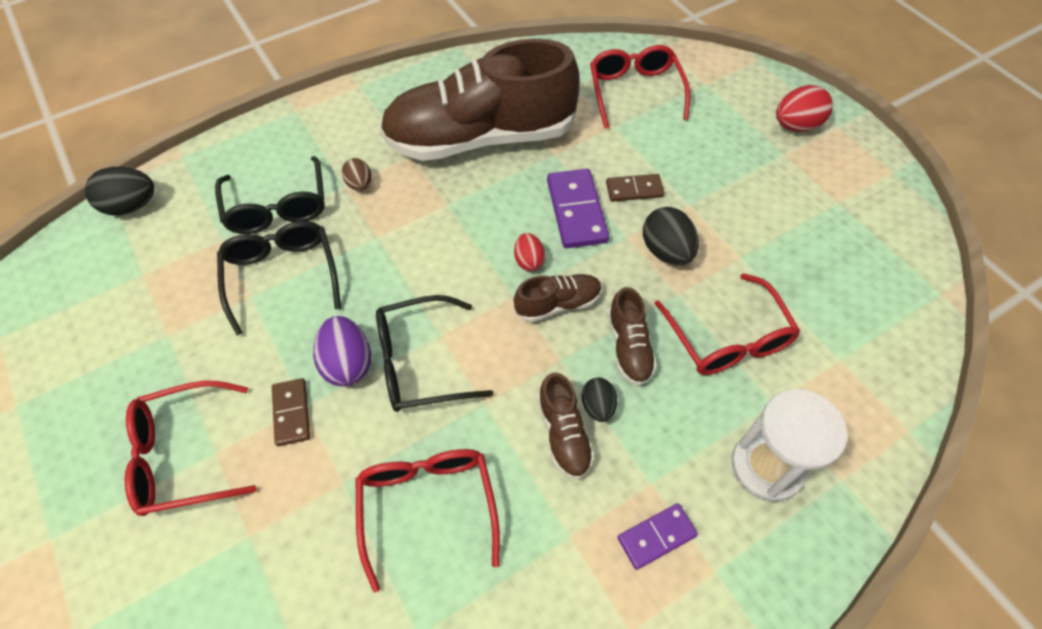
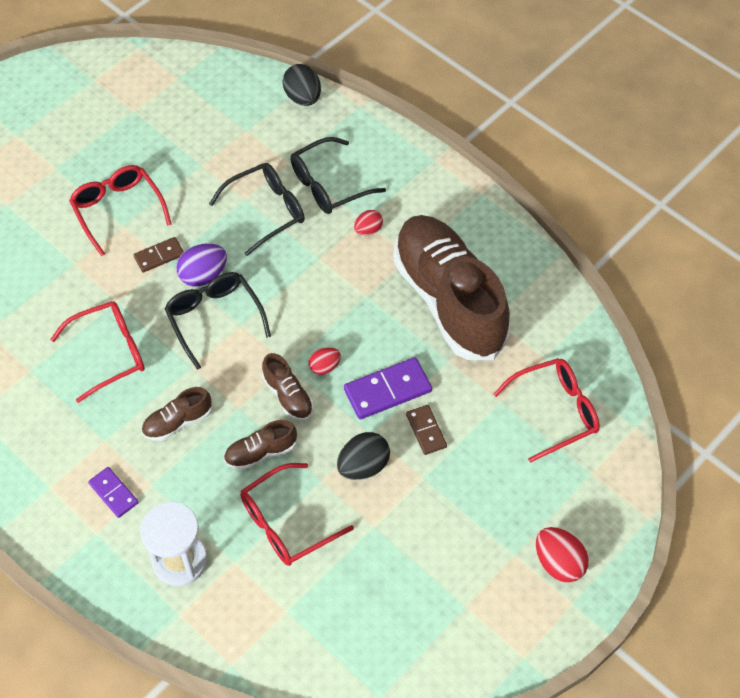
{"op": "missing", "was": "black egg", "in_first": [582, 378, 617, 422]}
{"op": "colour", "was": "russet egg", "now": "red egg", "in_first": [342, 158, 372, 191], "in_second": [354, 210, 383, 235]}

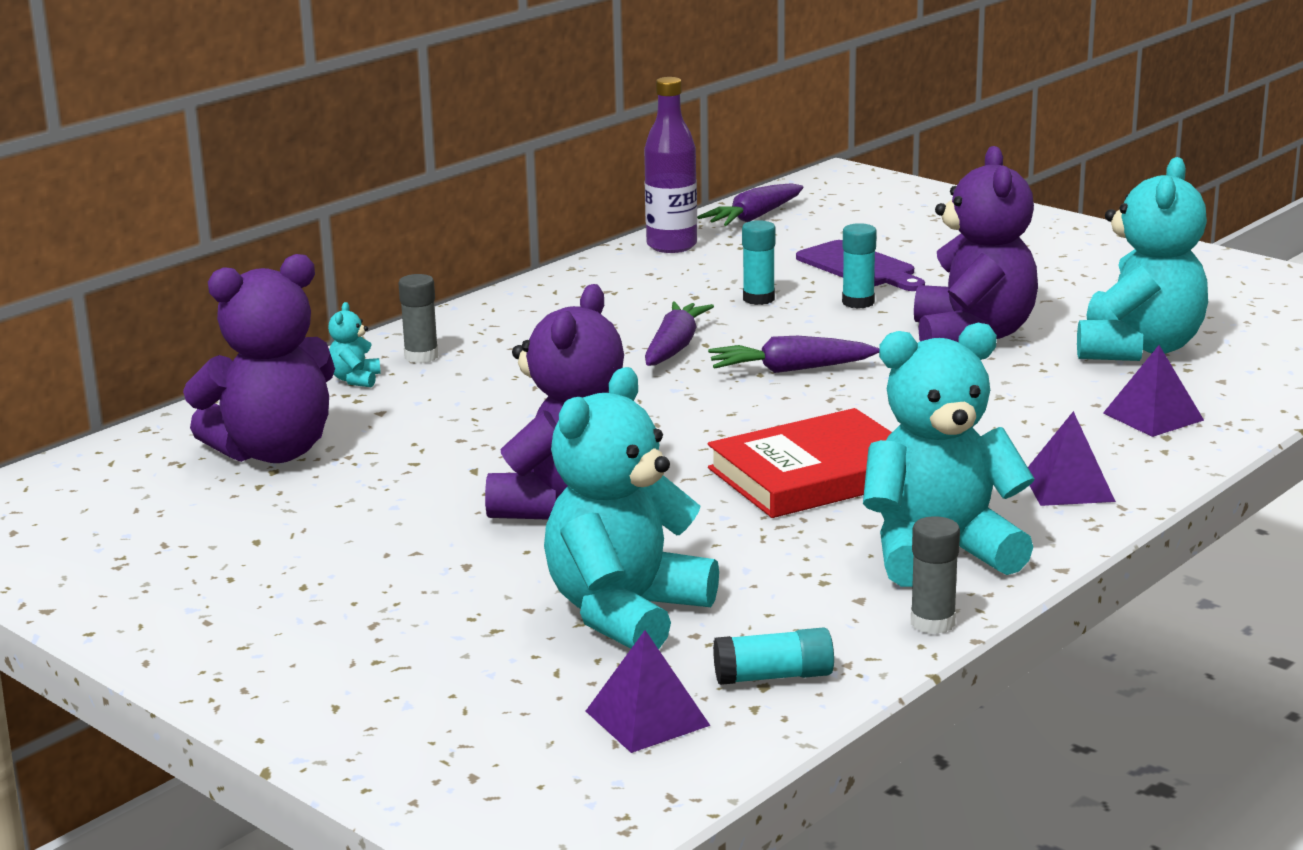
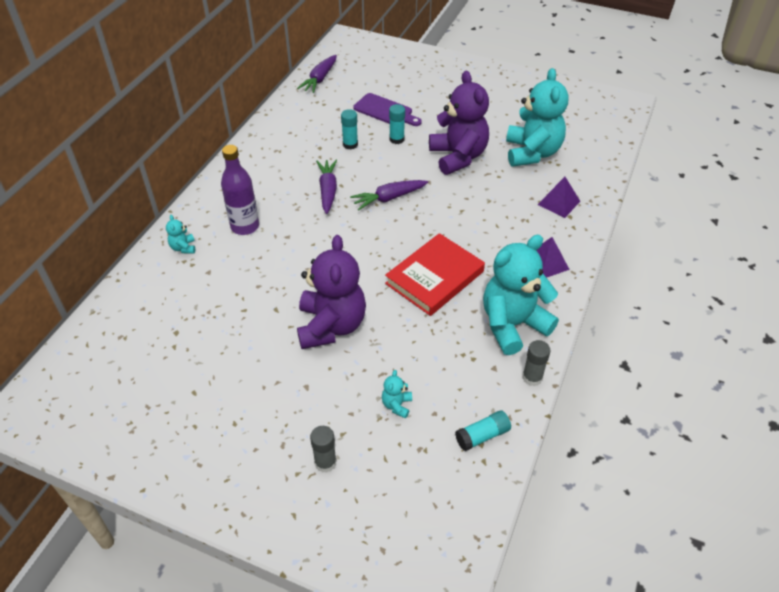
{"op": "missing", "was": "royal purple stuffed bear", "in_first": [183, 254, 335, 463]}
{"op": "missing", "was": "royal purple pyramid shape", "in_first": [586, 630, 710, 753]}
{"op": "relocated", "was": "ash-grey glue", "in_first": [398, 274, 439, 363], "in_second": [310, 426, 337, 473]}
{"op": "relocated", "was": "royal purple flask", "in_first": [644, 77, 697, 253], "in_second": [221, 145, 259, 235]}
{"op": "size", "was": "aqua stuffed bear", "in_first": [544, 367, 719, 649], "in_second": [382, 370, 412, 418], "ratio": 0.4}

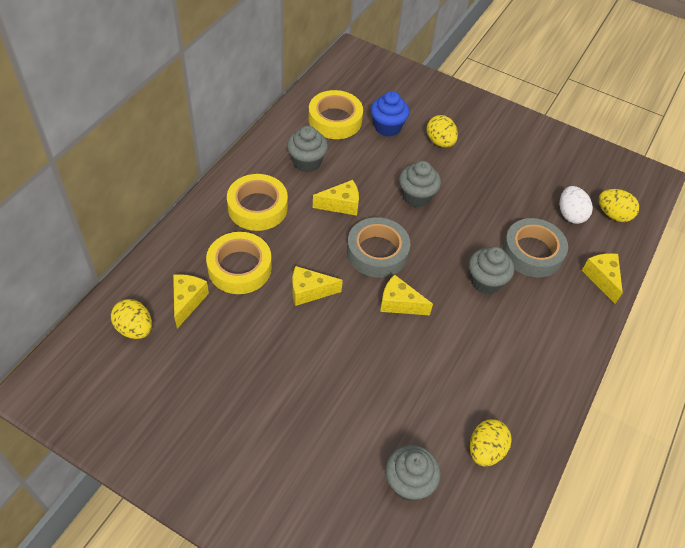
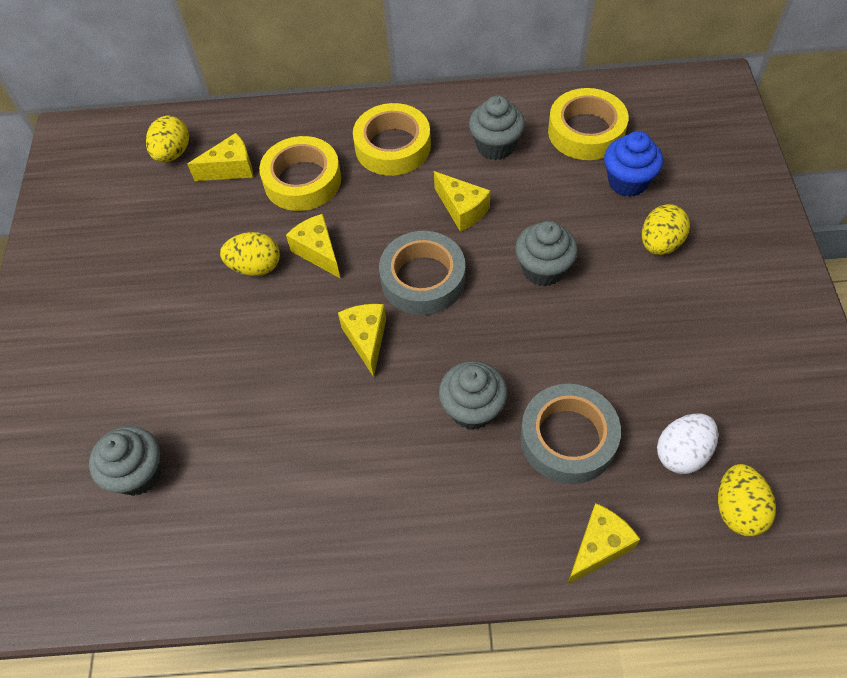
{"op": "relocated", "was": "bright yellow egg", "in_first": [470, 419, 512, 467], "in_second": [220, 232, 280, 276]}

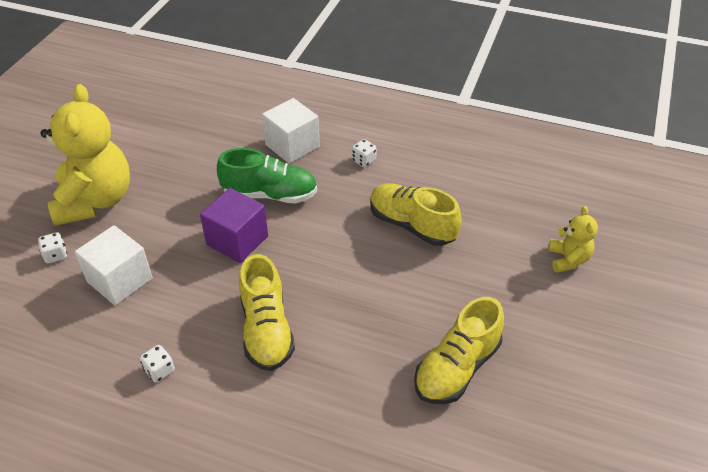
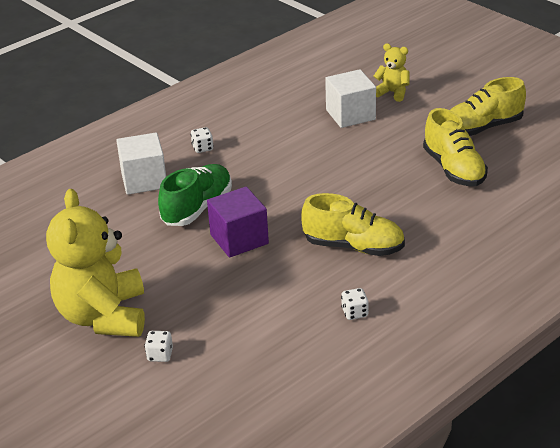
{"op": "relocated", "was": "white solid cube", "in_first": [75, 225, 153, 305], "in_second": [325, 69, 376, 128]}
{"op": "relocated", "was": "bright yellow lace-up shoe", "in_first": [370, 183, 462, 246], "in_second": [450, 77, 526, 136]}
{"op": "spun", "was": "bright yellow stuffed bear", "in_first": [40, 84, 130, 226], "in_second": [46, 189, 145, 337], "clockwise": -120}

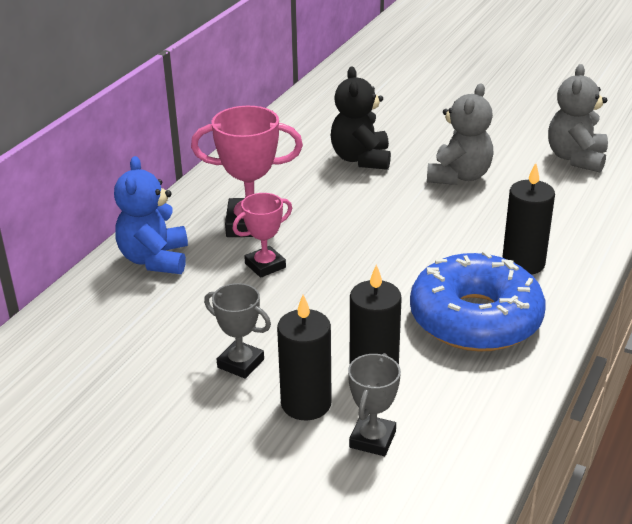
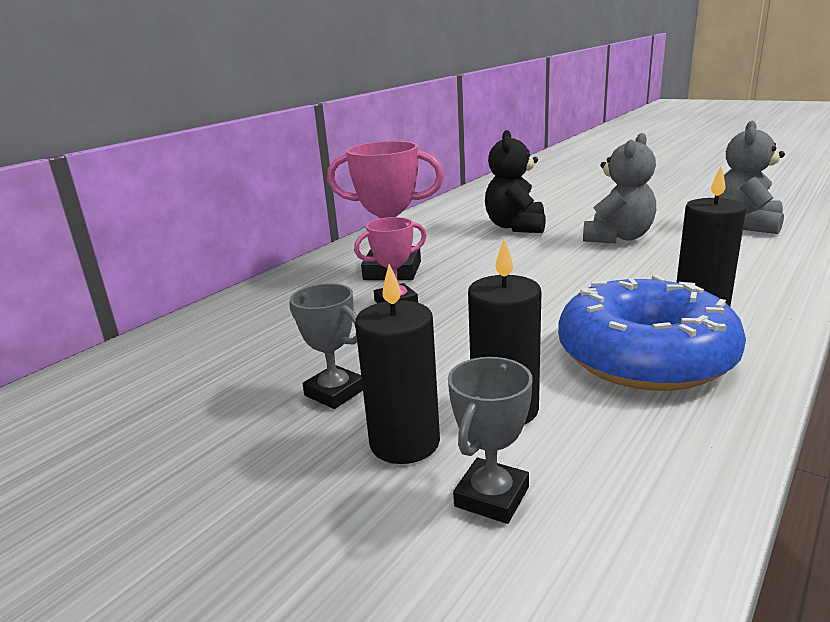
{"op": "missing", "was": "blue stuffed bear", "in_first": [114, 156, 188, 274]}

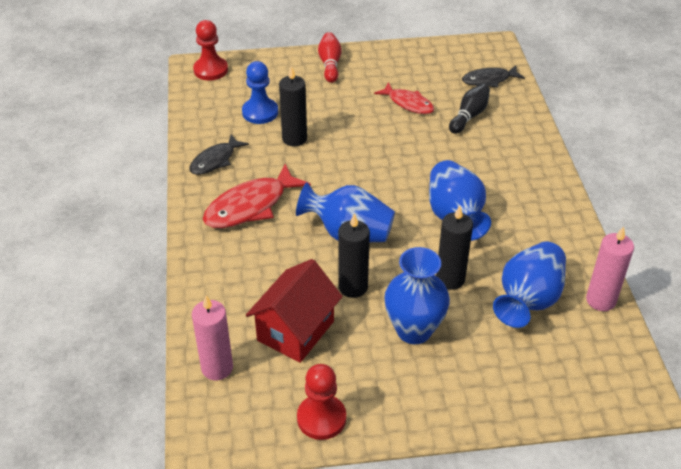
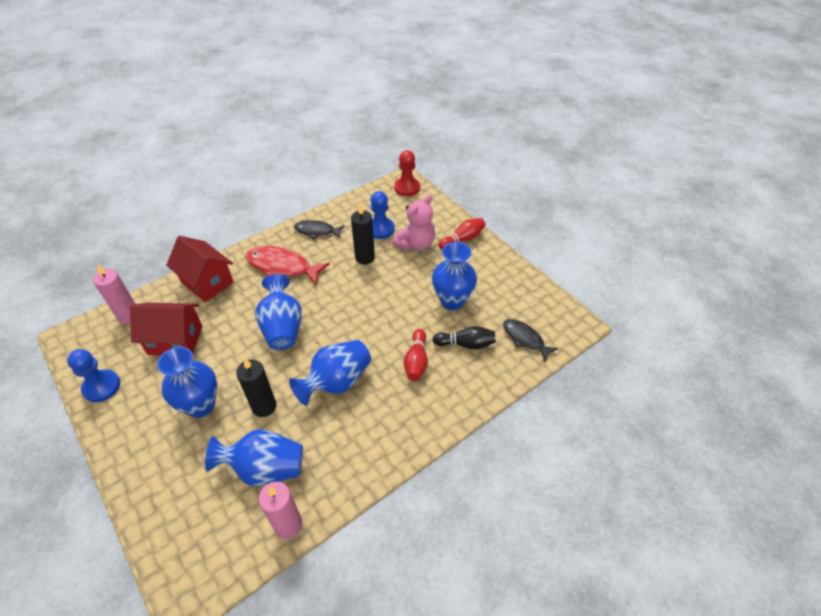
{"op": "missing", "was": "black candle", "in_first": [338, 213, 370, 298]}
{"op": "appeared", "now": "red house", "in_second": [166, 236, 234, 302]}
{"op": "appeared", "now": "rosy stuffed bear", "in_second": [393, 195, 435, 251]}
{"op": "appeared", "now": "red tenpin", "in_second": [404, 329, 428, 381]}
{"op": "exchanged", "was": "red fish figure", "now": "blue flower vase", "in_first": [374, 82, 434, 114], "in_second": [432, 242, 477, 310]}
{"op": "colour", "was": "red game pawn", "now": "blue game pawn", "in_first": [297, 364, 346, 440], "in_second": [67, 349, 120, 402]}

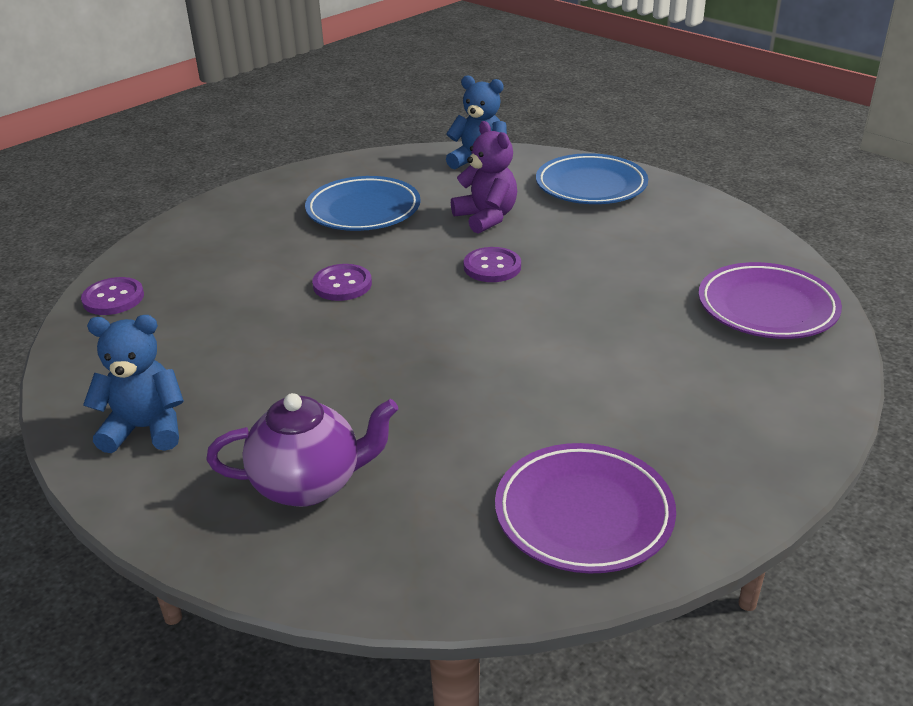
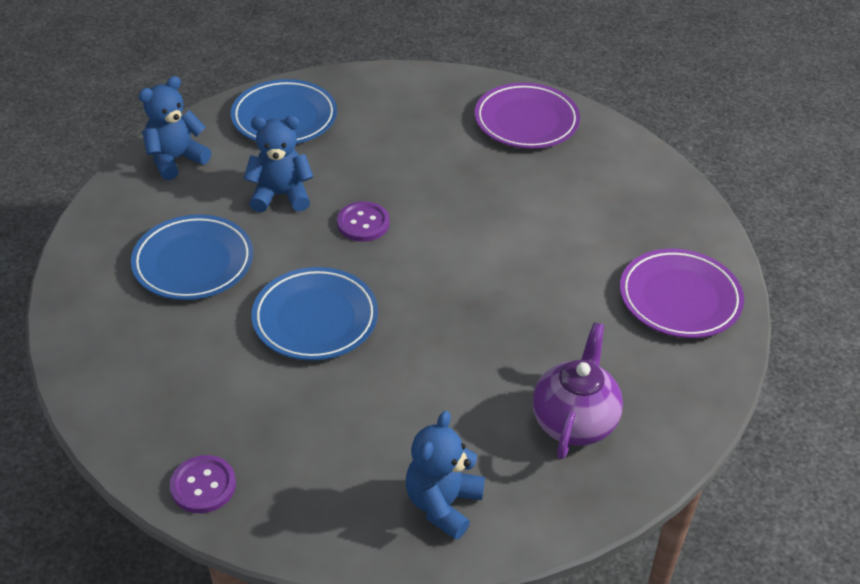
{"op": "exchanged", "was": "royal purple sewing button", "now": "blue dinner plate", "in_first": [312, 264, 372, 301], "in_second": [252, 267, 378, 361]}
{"op": "colour", "was": "royal purple stuffed bear", "now": "blue stuffed bear", "in_first": [451, 121, 517, 234], "in_second": [244, 116, 313, 213]}

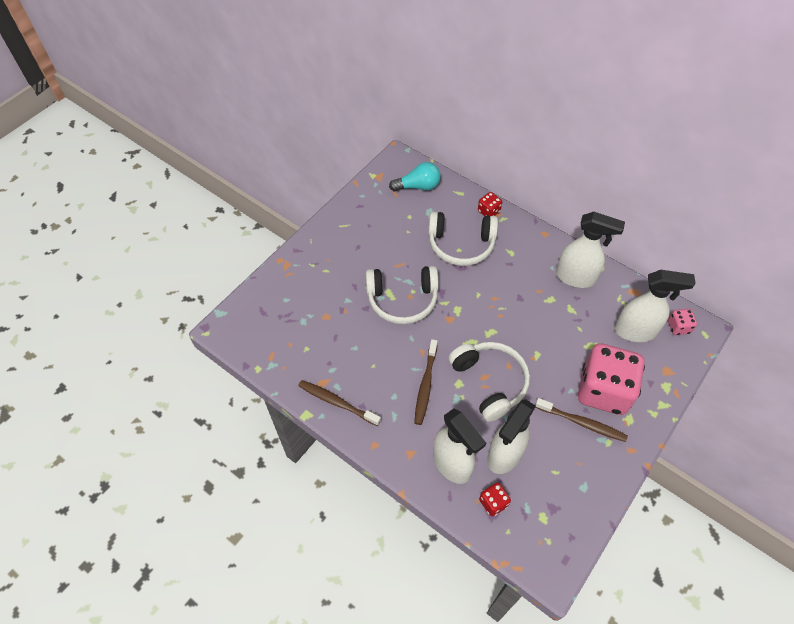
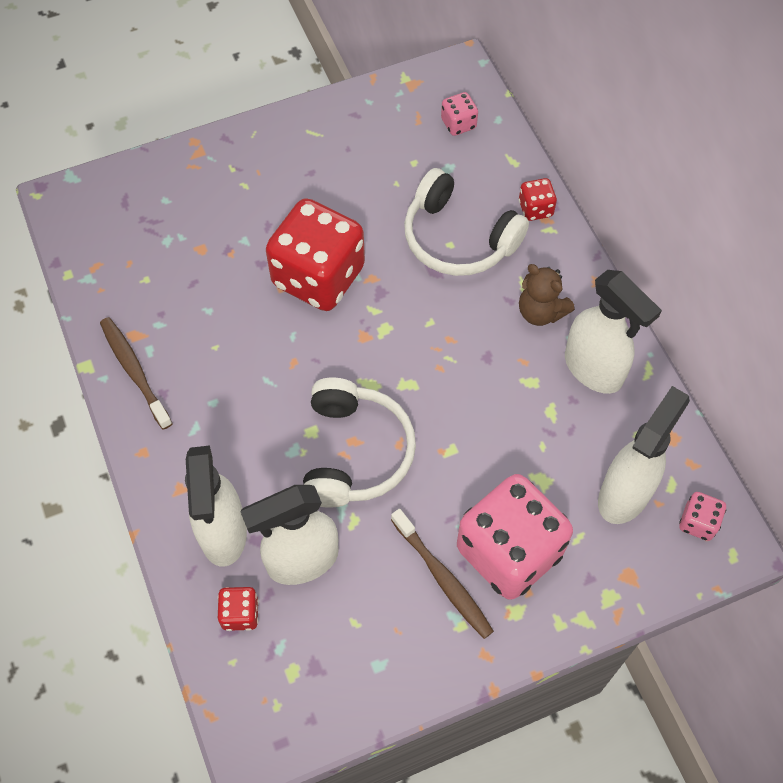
{"op": "missing", "was": "russet tooth brush", "in_first": [414, 339, 438, 425]}
{"op": "appeared", "now": "russet stuffed bear", "in_second": [519, 264, 575, 326]}
{"op": "exchanged", "was": "white headphones", "now": "red game die", "in_first": [366, 266, 439, 324], "in_second": [266, 198, 365, 311]}
{"op": "exchanged", "was": "aqua lightbulb", "now": "rosy game die", "in_first": [389, 162, 441, 191], "in_second": [441, 92, 478, 136]}
{"op": "spun", "was": "white sprayer", "in_first": [614, 270, 696, 342], "in_second": [598, 386, 690, 524], "clockwise": -90}

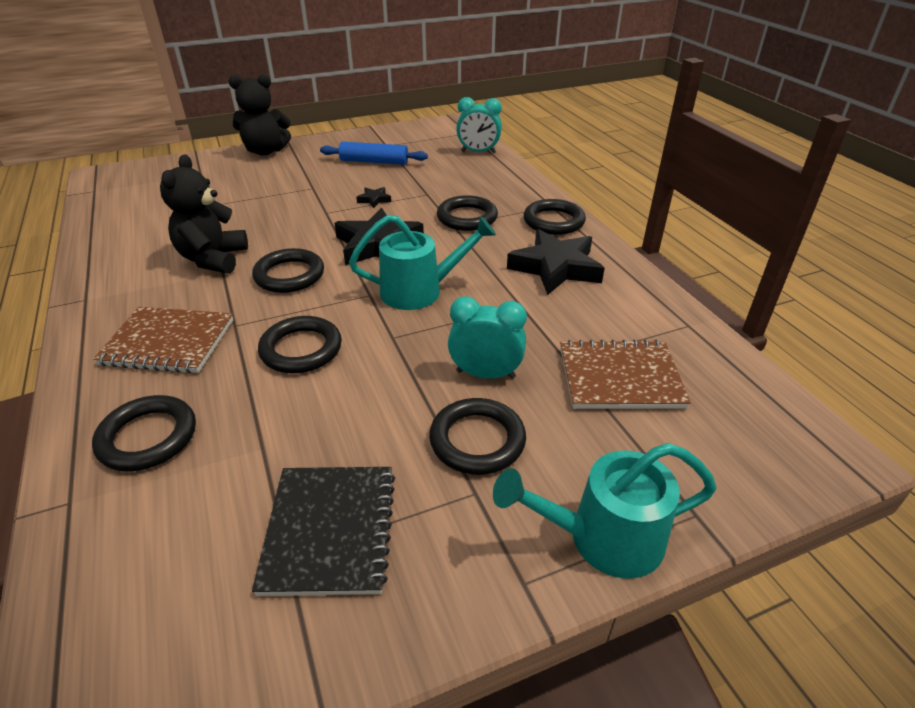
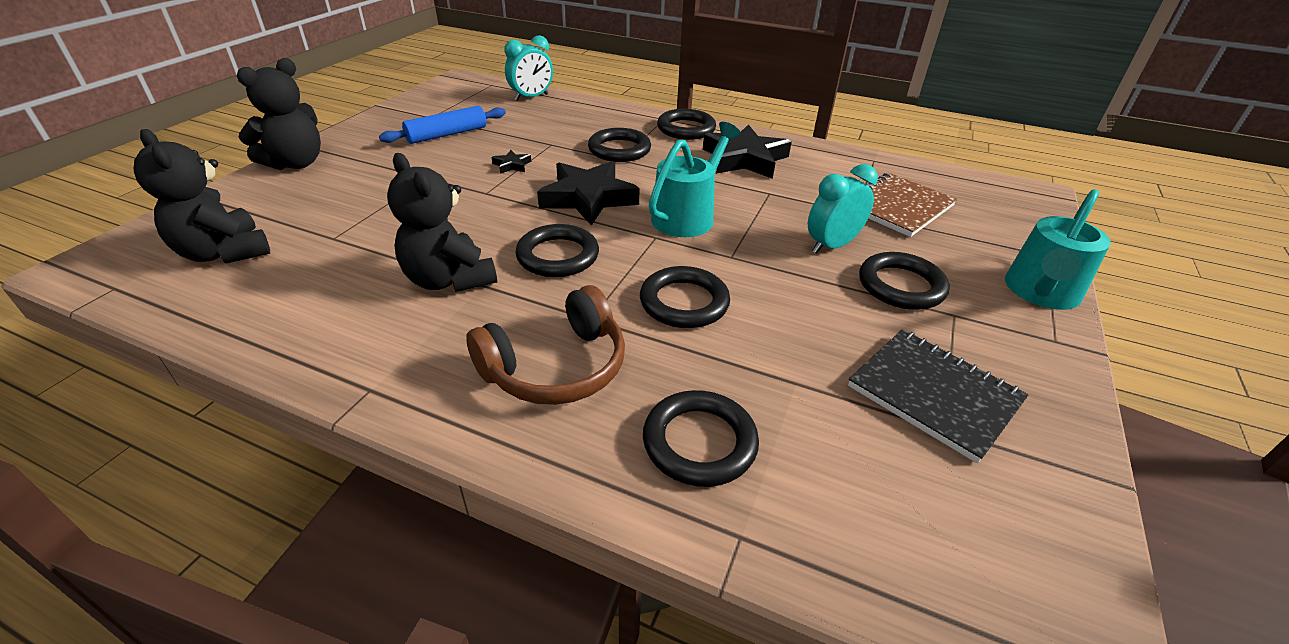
{"op": "appeared", "now": "black stuffed bear", "in_second": [134, 129, 270, 264]}
{"op": "exchanged", "was": "russet exercise book", "now": "russet headphones", "in_first": [93, 307, 233, 374], "in_second": [466, 285, 625, 405]}

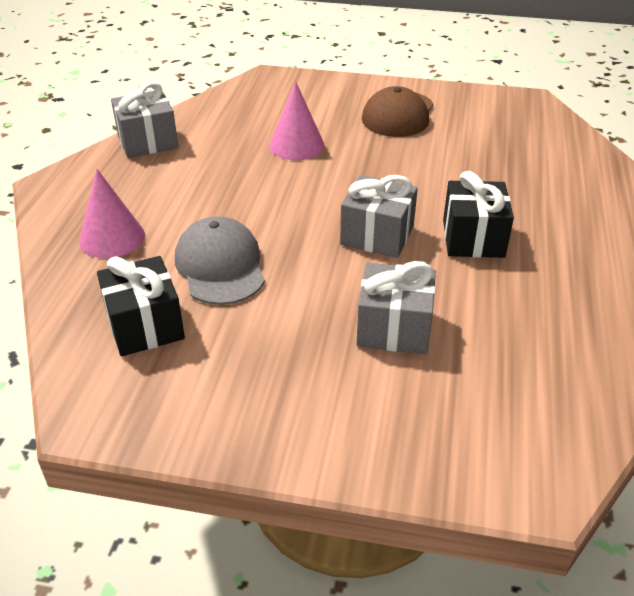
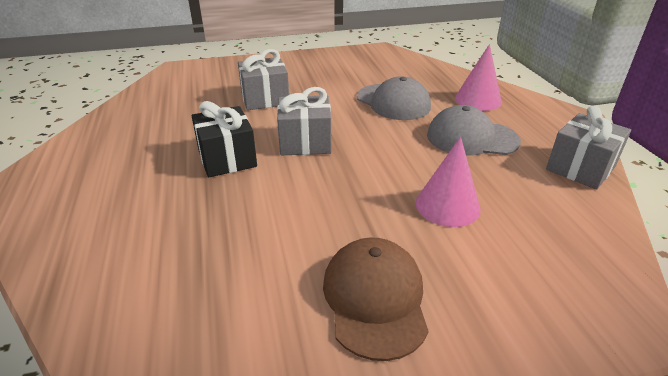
{"op": "missing", "was": "black present", "in_first": [97, 256, 185, 356]}
{"op": "appeared", "now": "ash-grey peaked cap", "in_second": [427, 105, 521, 156]}

